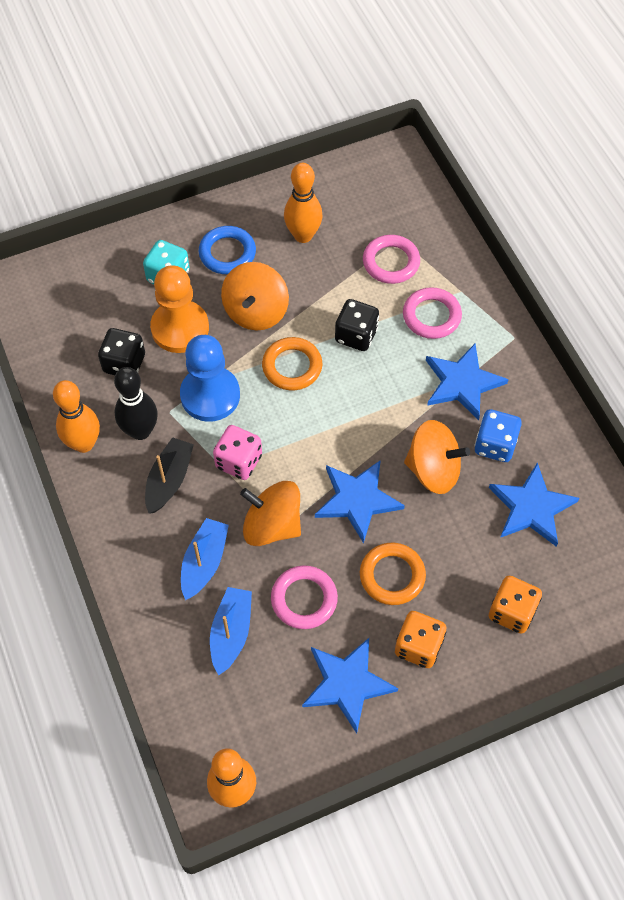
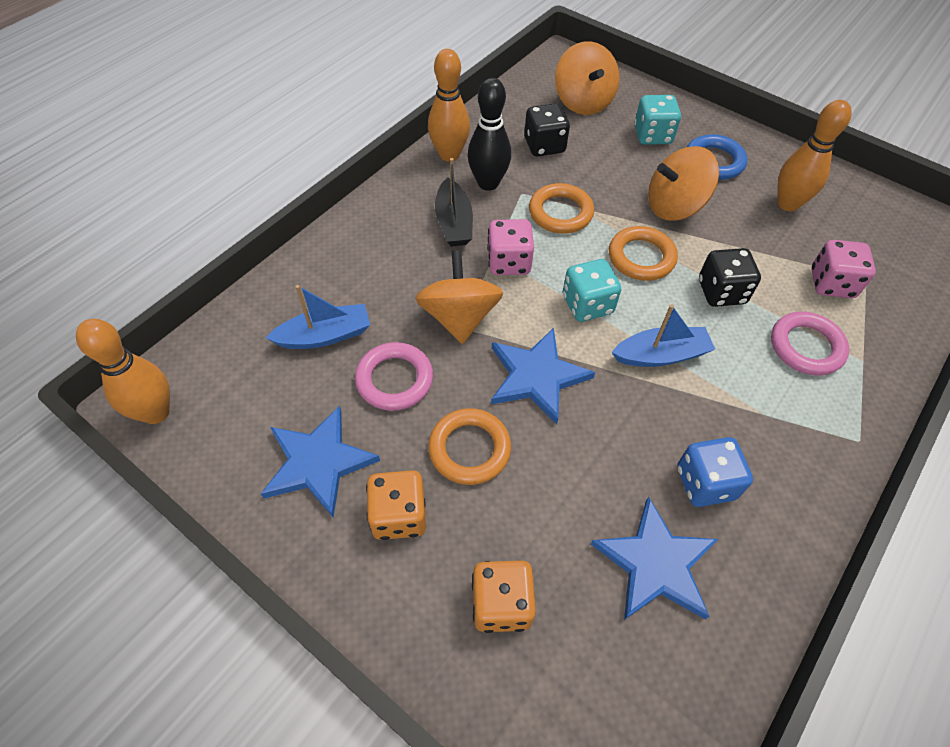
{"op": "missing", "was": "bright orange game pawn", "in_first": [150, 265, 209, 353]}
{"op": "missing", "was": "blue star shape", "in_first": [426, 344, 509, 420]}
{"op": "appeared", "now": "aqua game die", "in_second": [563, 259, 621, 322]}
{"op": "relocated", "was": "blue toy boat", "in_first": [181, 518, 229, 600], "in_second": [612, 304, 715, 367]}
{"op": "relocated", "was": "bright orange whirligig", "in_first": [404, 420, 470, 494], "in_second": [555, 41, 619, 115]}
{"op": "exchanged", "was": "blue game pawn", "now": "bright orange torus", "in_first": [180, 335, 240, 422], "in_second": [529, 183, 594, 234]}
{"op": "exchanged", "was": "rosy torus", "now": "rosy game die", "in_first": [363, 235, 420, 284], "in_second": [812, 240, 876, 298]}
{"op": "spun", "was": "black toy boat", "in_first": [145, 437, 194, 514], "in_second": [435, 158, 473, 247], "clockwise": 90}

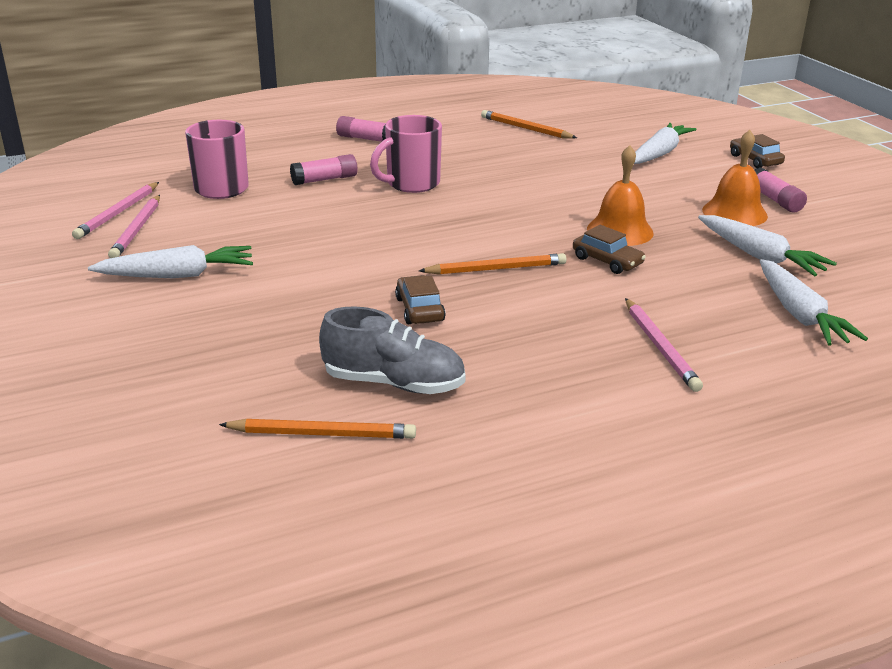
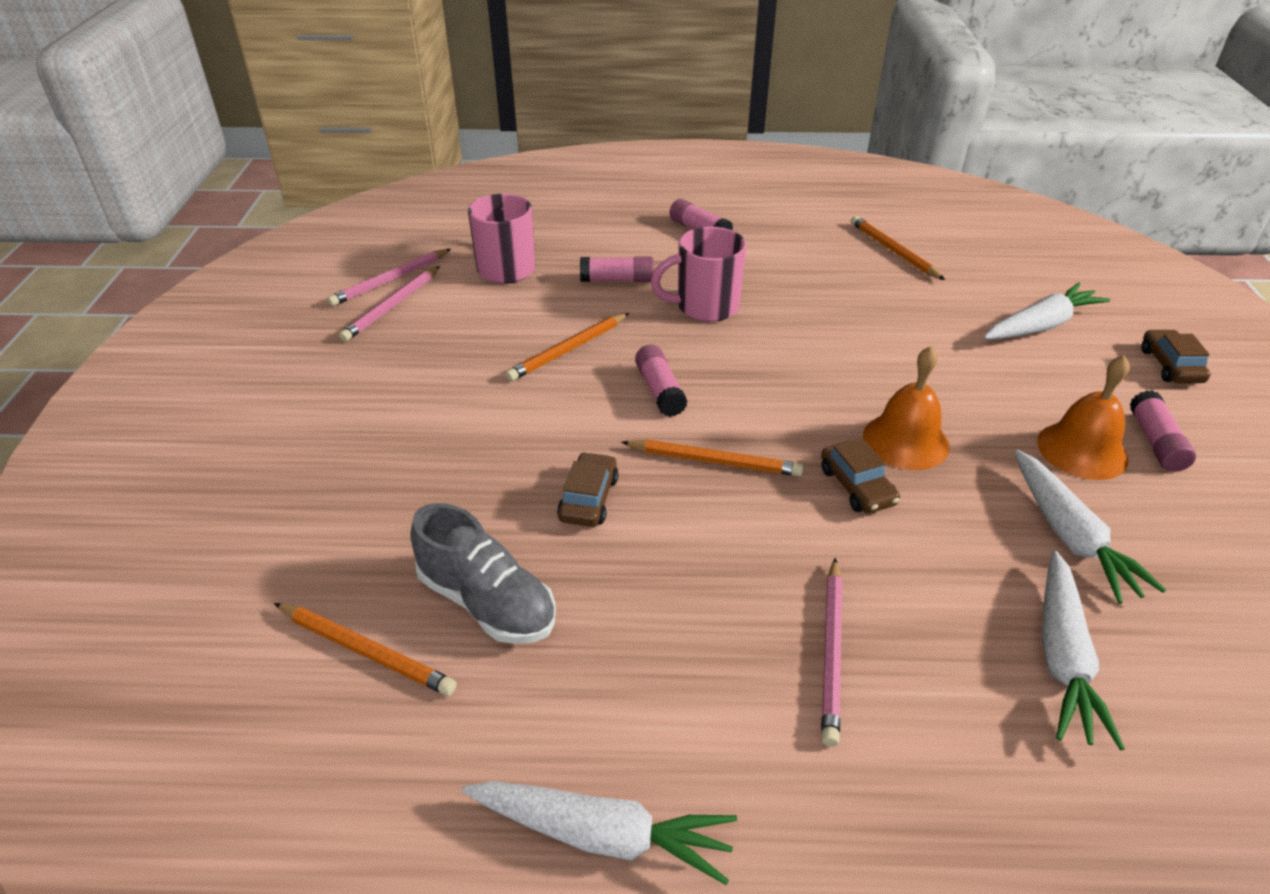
{"op": "appeared", "now": "bright orange wooden pencil", "in_second": [505, 313, 629, 381]}
{"op": "appeared", "now": "rosy glue", "in_second": [635, 345, 687, 417]}
{"op": "relocated", "was": "white root vegetable", "in_first": [88, 245, 253, 278], "in_second": [462, 781, 737, 885]}

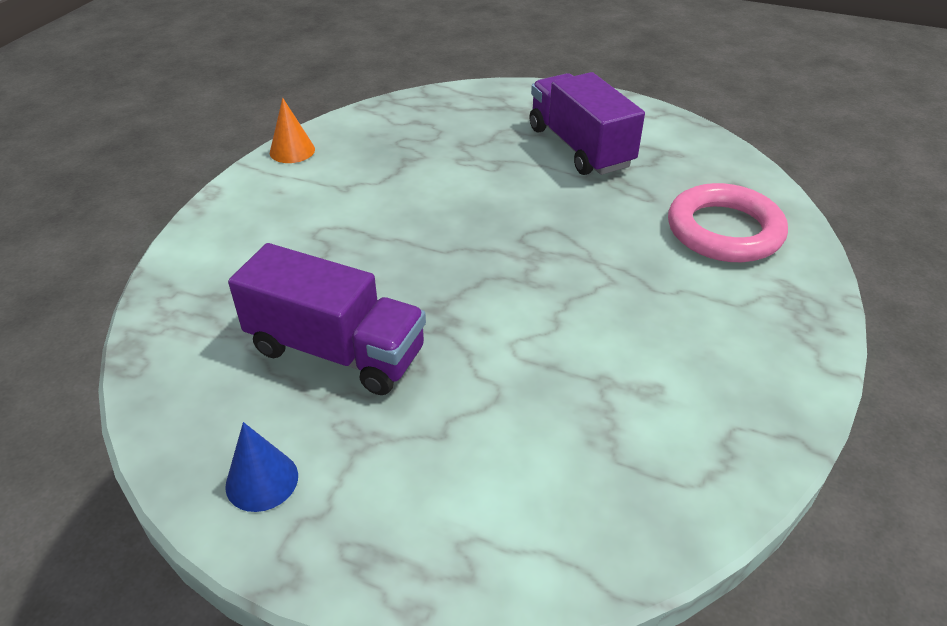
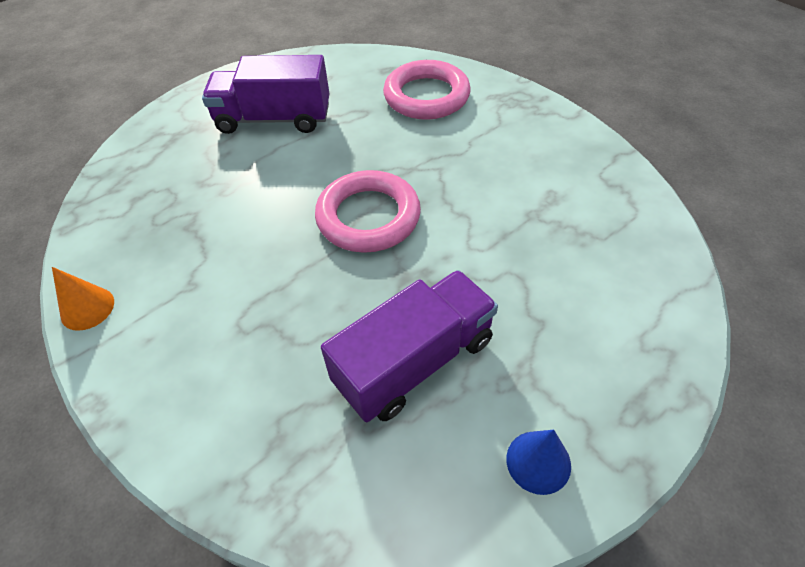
{"op": "appeared", "now": "rosy torus", "in_second": [315, 170, 421, 253]}

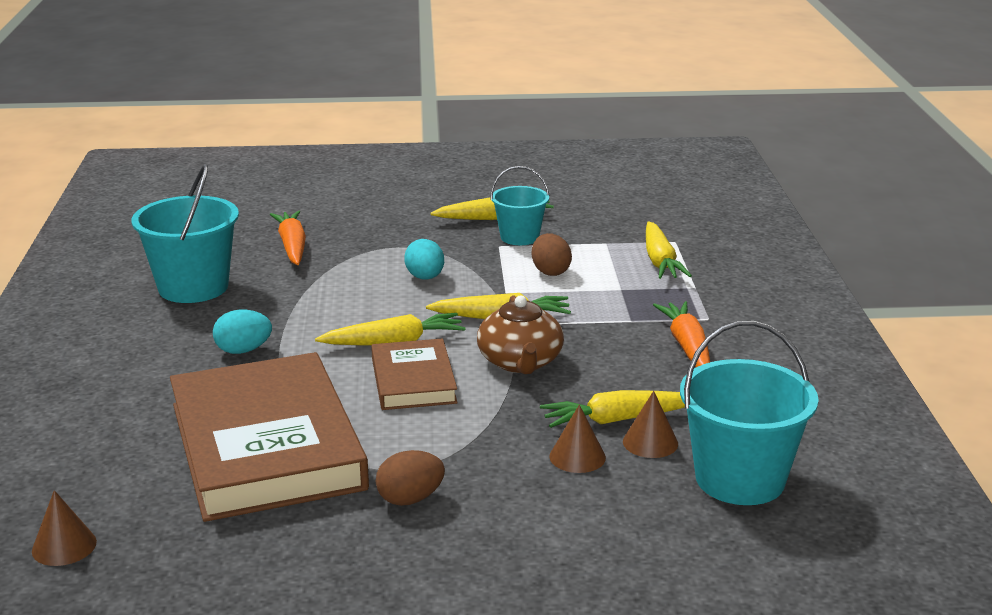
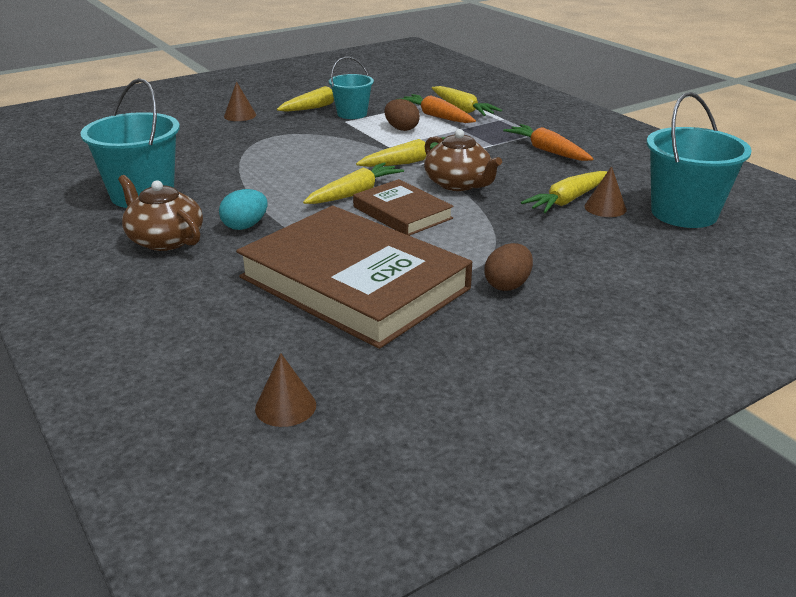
{"op": "missing", "was": "aqua egg", "in_first": [404, 239, 444, 280]}
{"op": "appeared", "now": "russet teapot", "in_second": [118, 175, 203, 251]}
{"op": "relocated", "was": "bright orange root vegetable", "in_first": [270, 211, 306, 265], "in_second": [400, 94, 476, 123]}
{"op": "relocated", "was": "russet cone", "in_first": [549, 405, 606, 473], "in_second": [224, 81, 256, 121]}

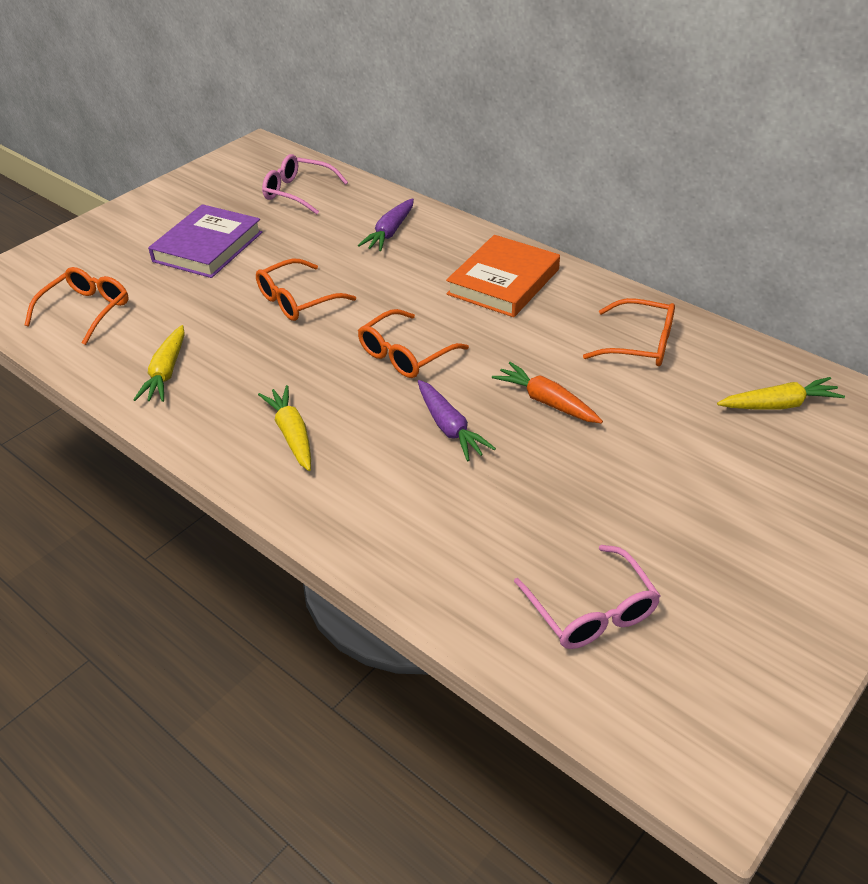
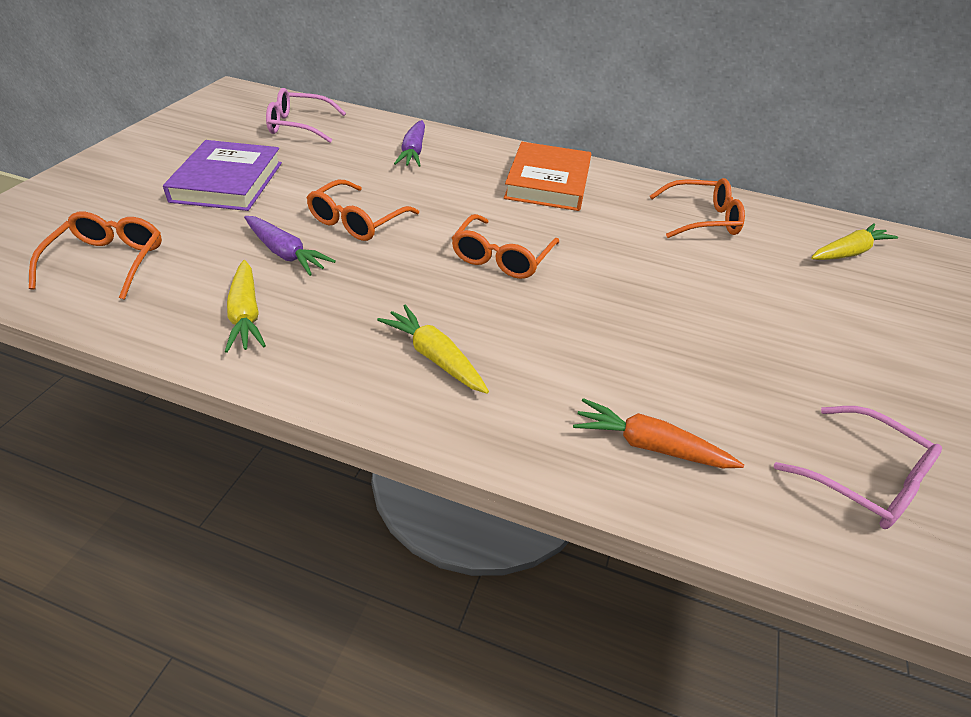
{"op": "relocated", "was": "royal purple root vegetable", "in_first": [418, 380, 496, 461], "in_second": [244, 216, 336, 276]}
{"op": "relocated", "was": "bright orange root vegetable", "in_first": [492, 362, 603, 423], "in_second": [573, 398, 744, 468]}

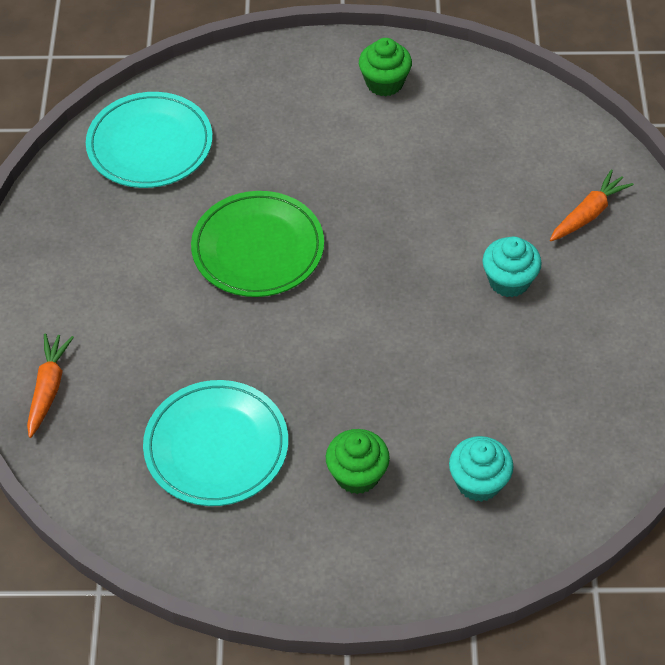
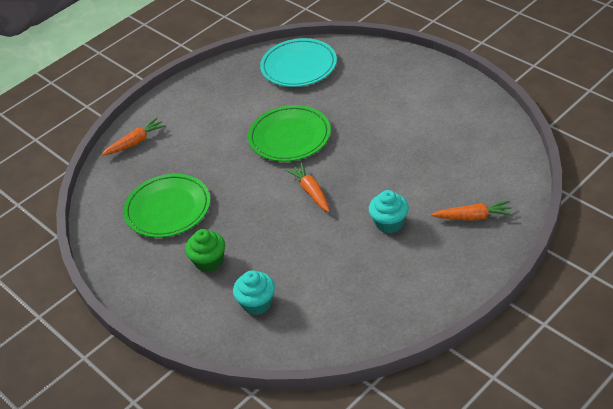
{"op": "missing", "was": "emerald muffin", "in_first": [359, 38, 412, 96]}
{"op": "appeared", "now": "bright orange root vegetable", "in_second": [286, 162, 330, 212]}
{"op": "colour", "was": "aqua dinner plate", "now": "emerald dinner plate", "in_first": [143, 380, 288, 506], "in_second": [123, 174, 210, 238]}

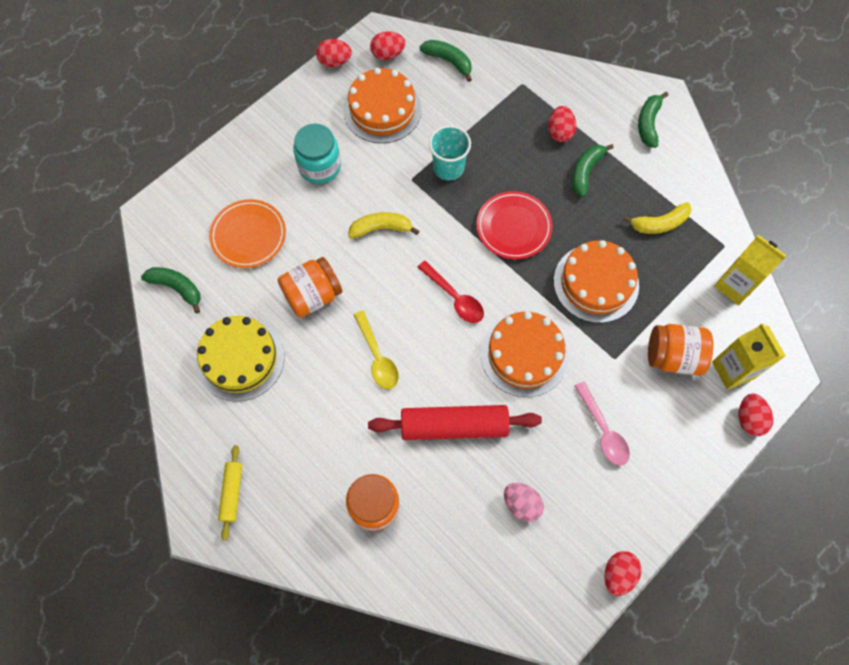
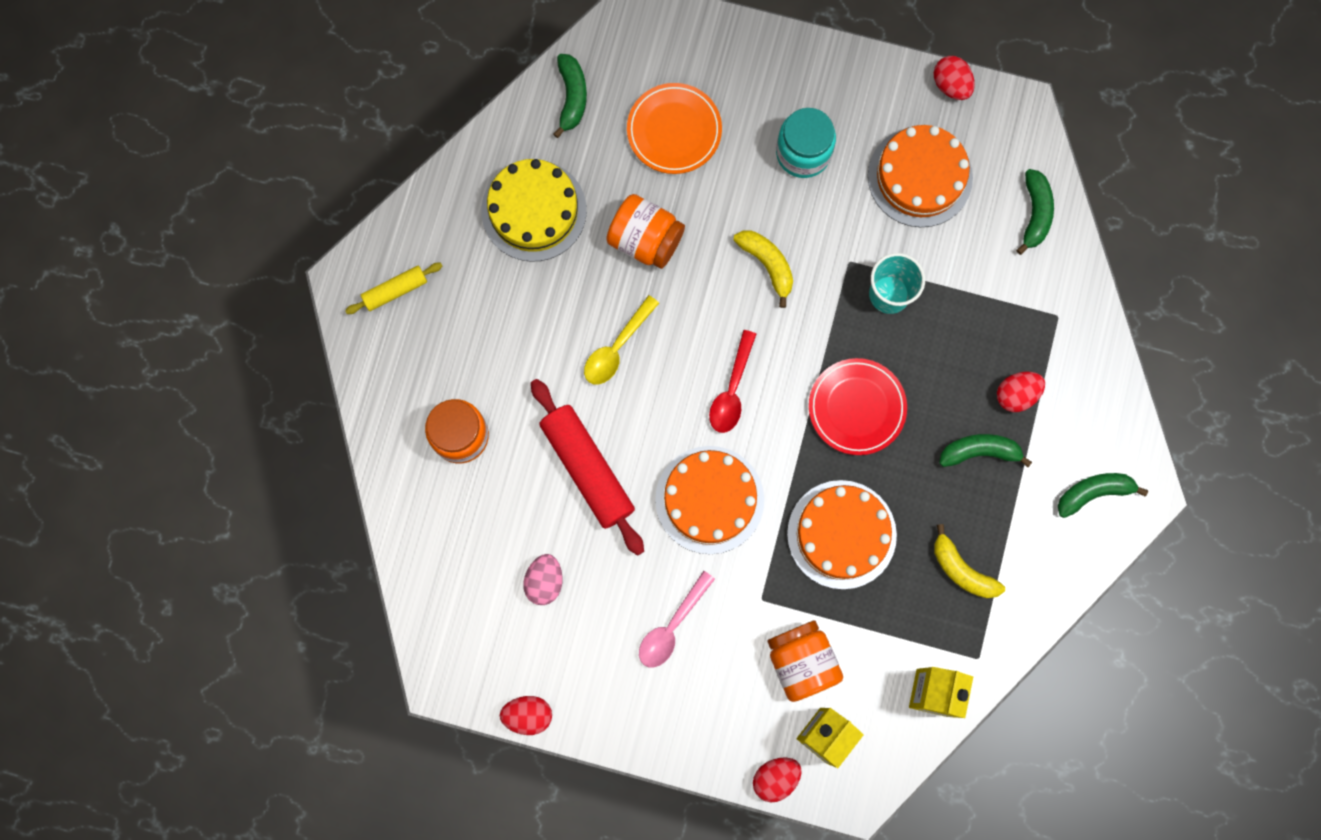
{"op": "missing", "was": "red egg", "in_first": [370, 31, 405, 60]}

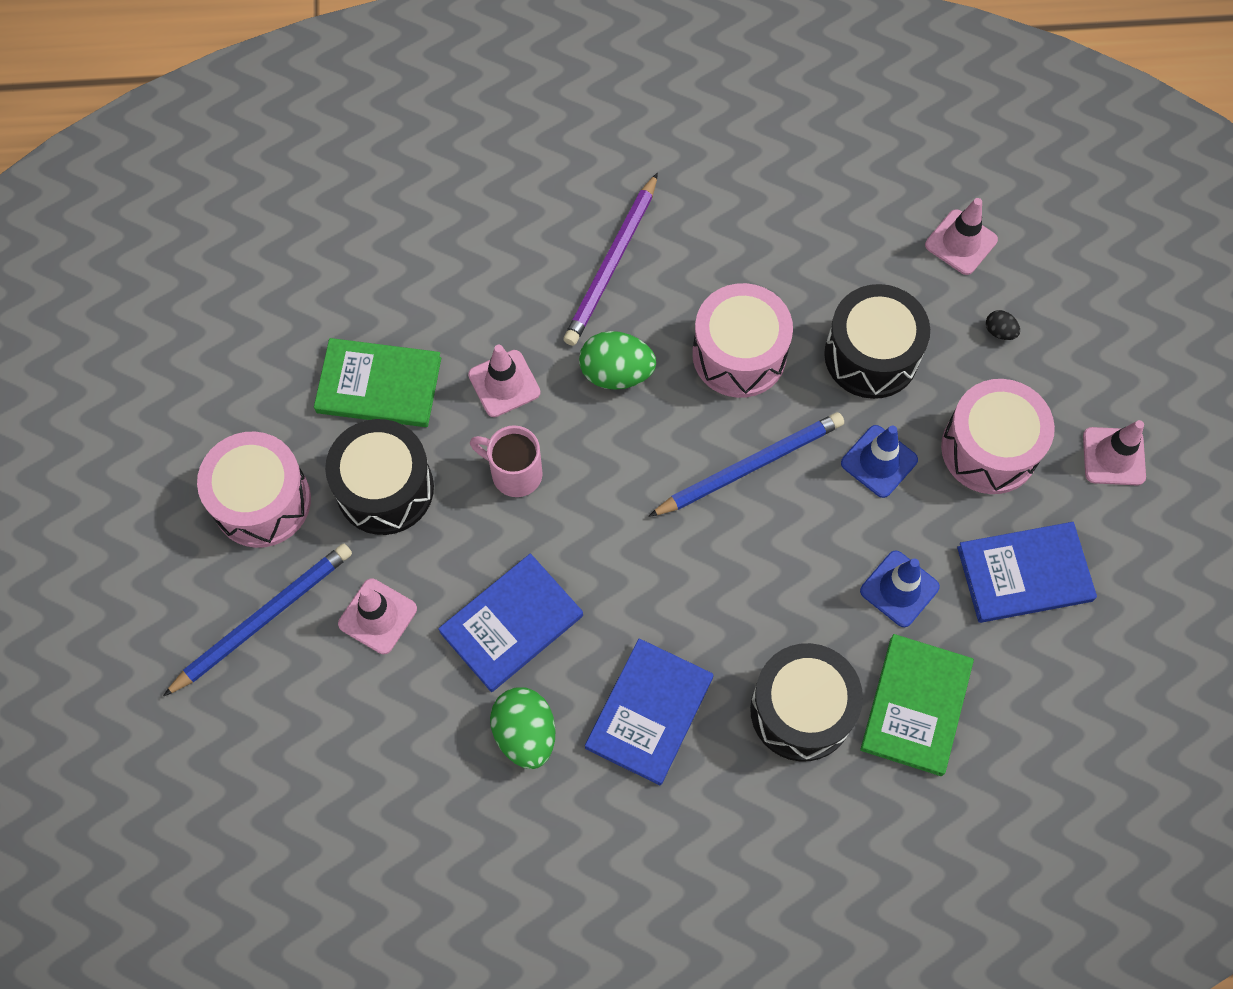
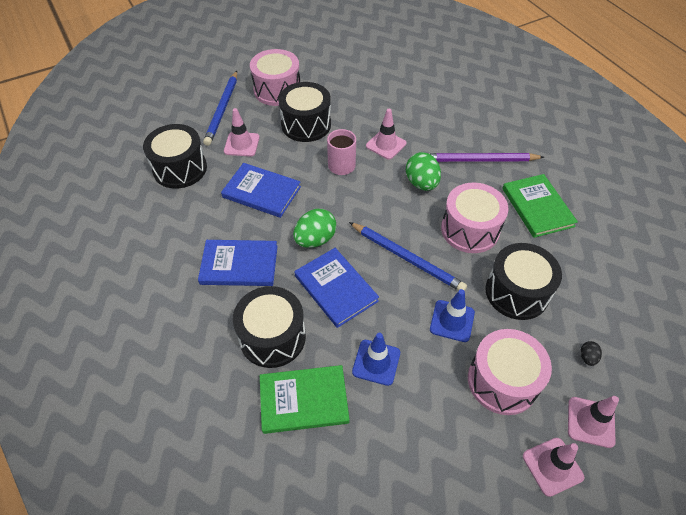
{"op": "appeared", "now": "black drum", "in_second": [143, 124, 207, 189]}
{"op": "relocated", "was": "emerald hardcover", "in_first": [314, 338, 441, 427], "in_second": [502, 174, 578, 238]}
{"op": "relocated", "was": "emerald egg", "in_first": [490, 687, 555, 769], "in_second": [293, 209, 336, 248]}
{"op": "relocated", "was": "rosy traffic cone", "in_first": [925, 198, 998, 275], "in_second": [568, 396, 619, 448]}
{"op": "relocated", "was": "blue hardcover", "in_first": [957, 522, 1097, 623], "in_second": [294, 248, 379, 328]}
{"op": "spun", "was": "blue wooden pencil", "in_first": [163, 544, 352, 697], "in_second": [203, 71, 237, 146], "clockwise": 75}

